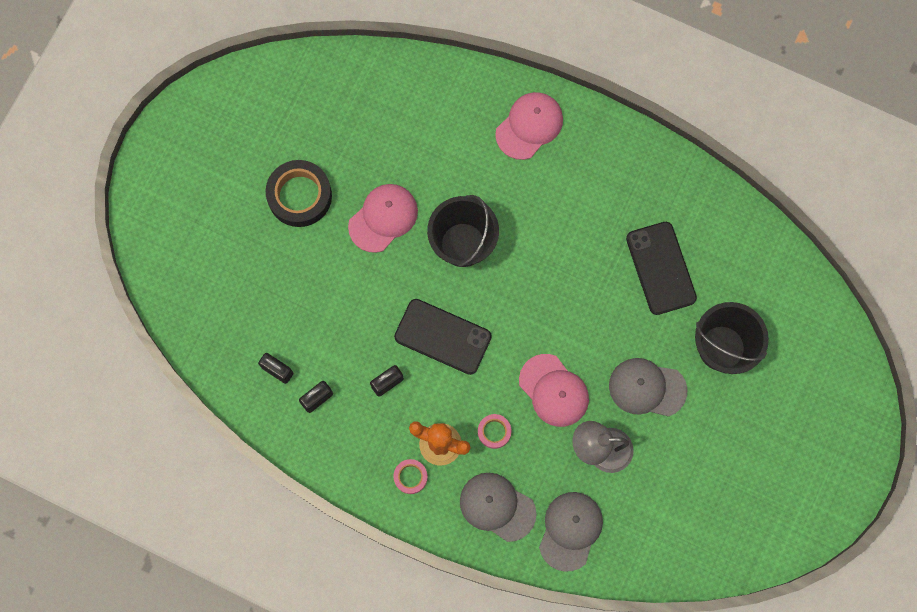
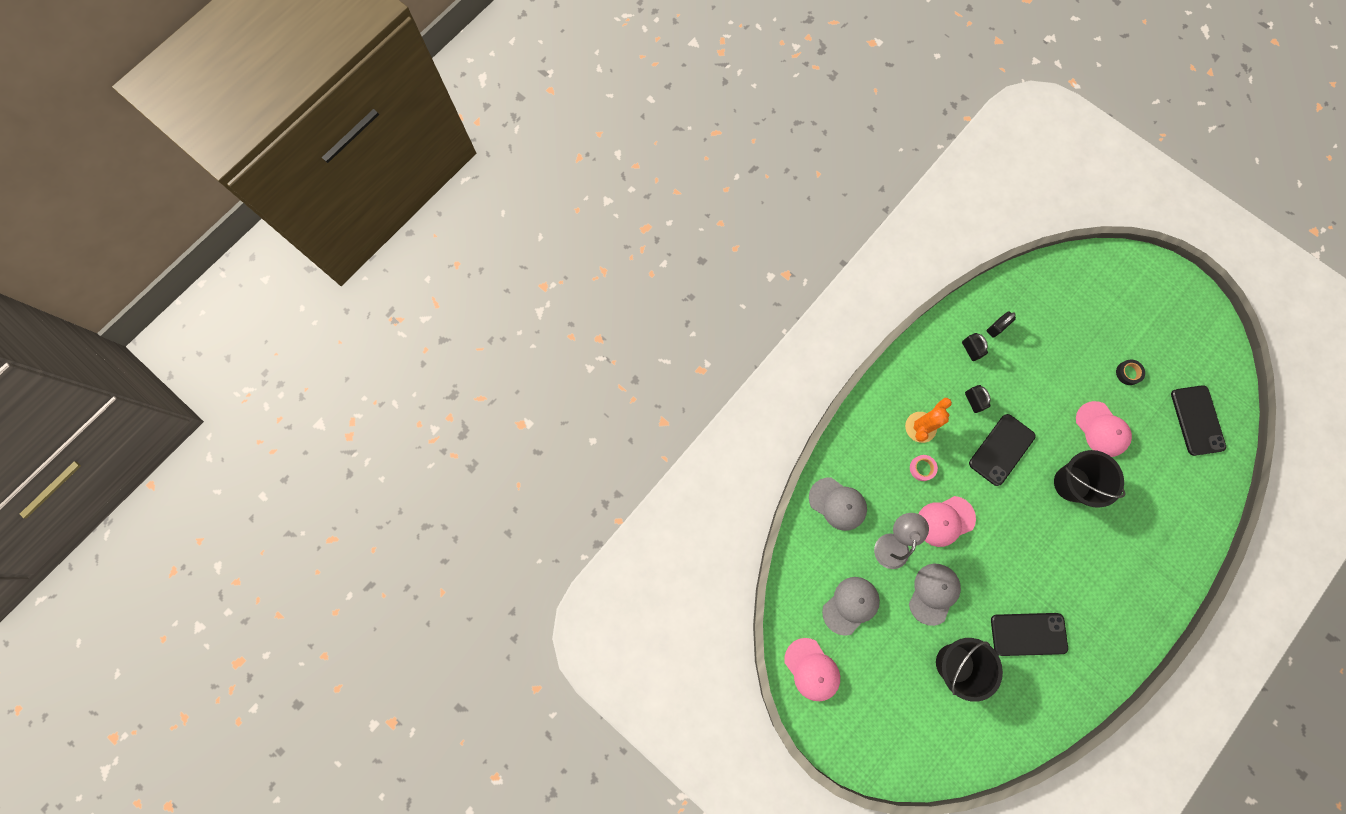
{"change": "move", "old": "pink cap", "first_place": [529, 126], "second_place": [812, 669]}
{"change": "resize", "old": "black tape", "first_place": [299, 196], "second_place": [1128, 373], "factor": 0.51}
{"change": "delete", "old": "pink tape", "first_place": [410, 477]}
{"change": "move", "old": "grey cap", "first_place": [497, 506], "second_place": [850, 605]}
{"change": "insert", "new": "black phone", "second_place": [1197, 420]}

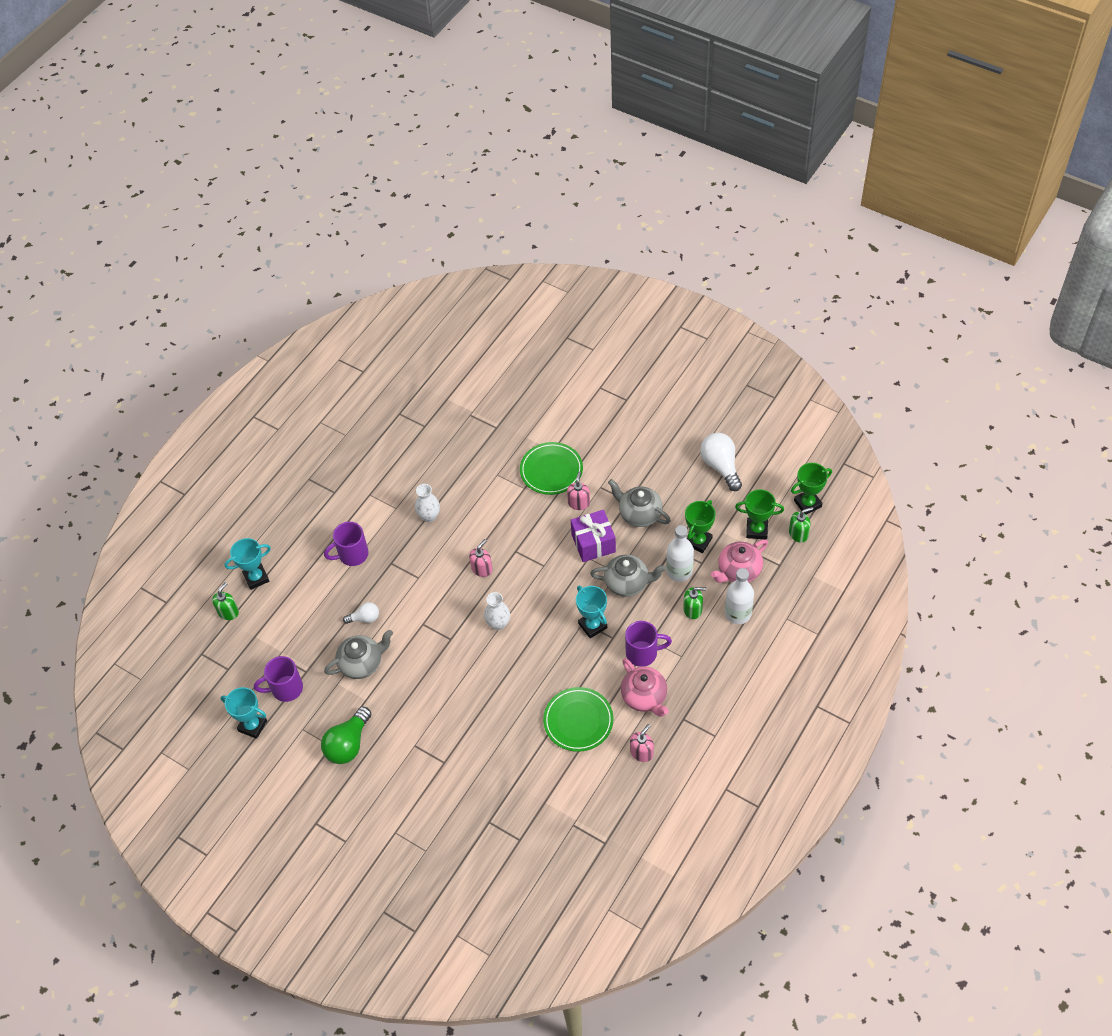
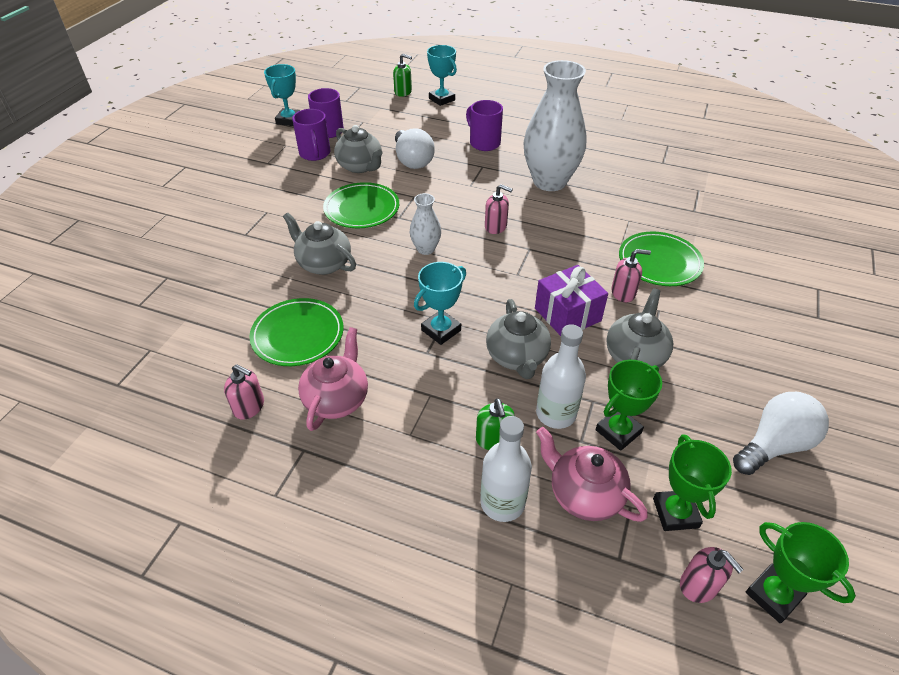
{"change": "resize", "old": "white vase", "first_place": [429, 516], "second_place": [549, 181], "factor": 2.15}
{"change": "rotate", "old": "green trophy", "first_place": [698, 541], "second_place": [618, 431], "degrees": -60}
{"change": "recolor", "old": "green soap dispenser", "new": "pink soap dispenser", "first_place": [798, 533], "second_place": [699, 585]}
{"change": "resize", "old": "white light bulb", "first_place": [365, 618], "second_place": [412, 160], "factor": 1.77}
{"change": "move", "old": "purple mug", "first_place": [643, 653], "second_place": [315, 154]}
{"change": "rotate", "old": "pink teapot", "first_place": [644, 697], "second_place": [337, 399], "degrees": 150}
{"change": "delete", "old": "green light bulb", "first_place": [348, 744]}
{"change": "insert", "new": "green plate", "second_place": [362, 209]}
{"change": "insert", "new": "grey teapot", "second_place": [323, 263]}

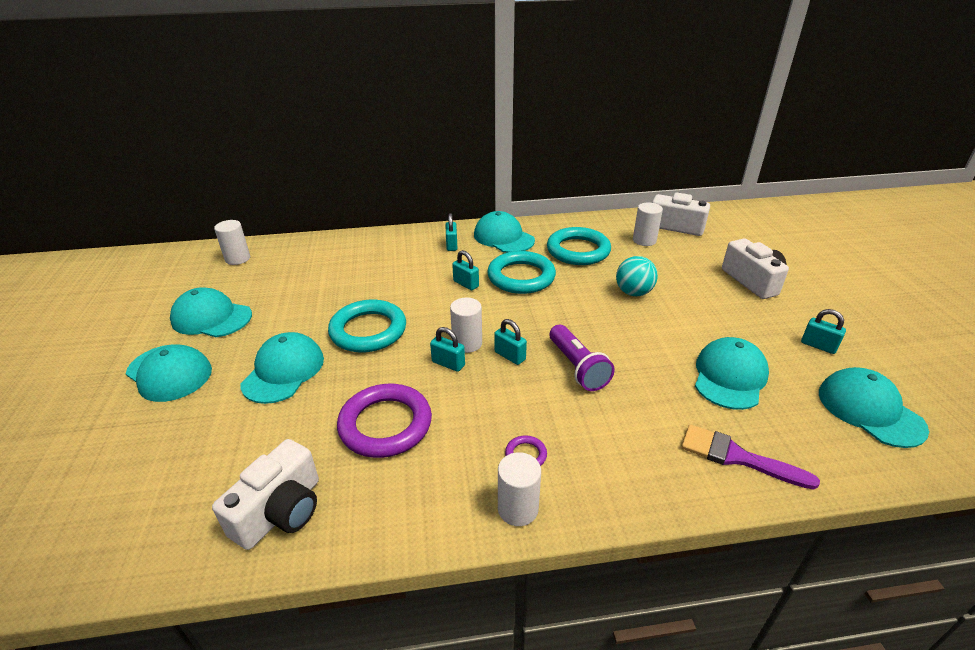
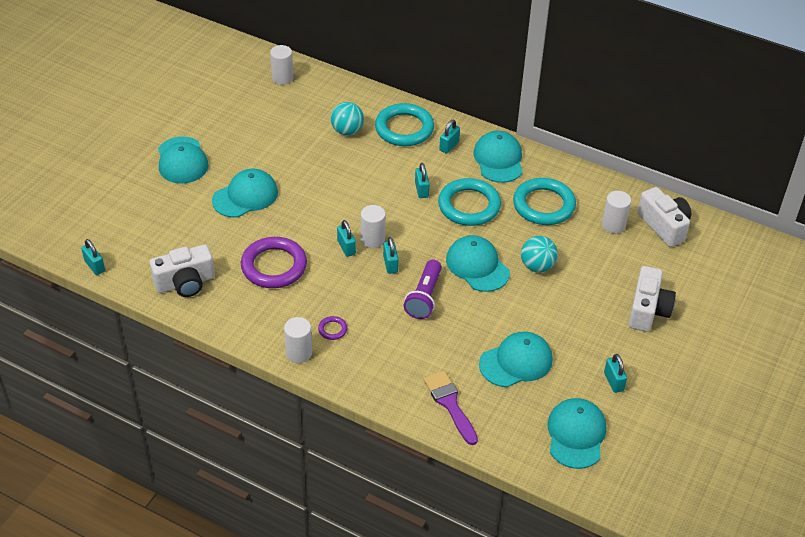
{"change": "move", "old": "turquoise cap", "first_place": [211, 318], "second_place": [477, 266]}
{"change": "move", "old": "turquoise ring", "first_place": [368, 330], "second_place": [404, 128]}
{"change": "insert", "new": "turquoise ball", "second_place": [347, 131]}
{"change": "insert", "new": "turquoise padlock", "second_place": [95, 266]}

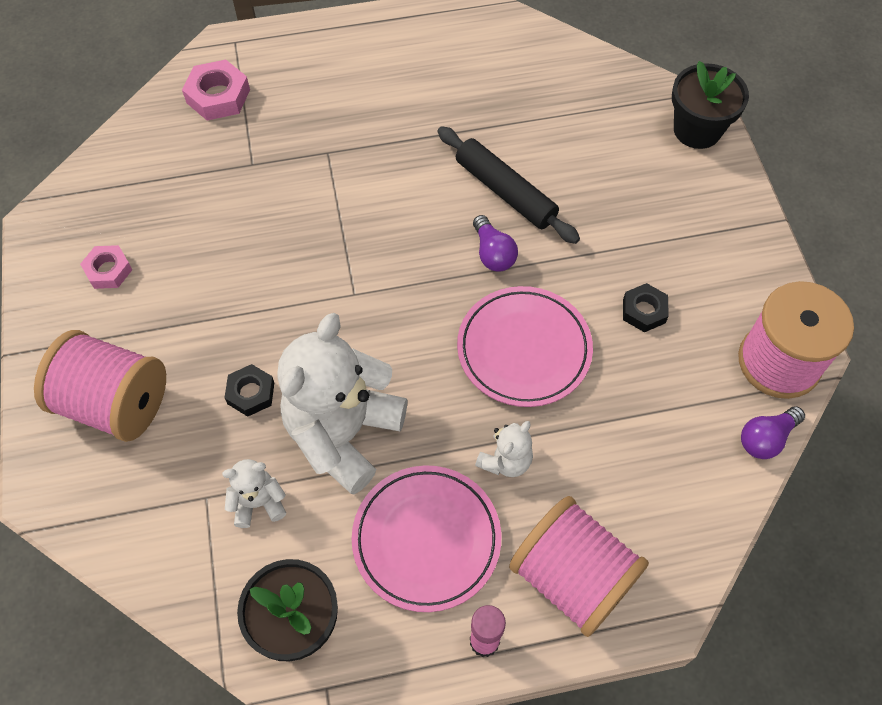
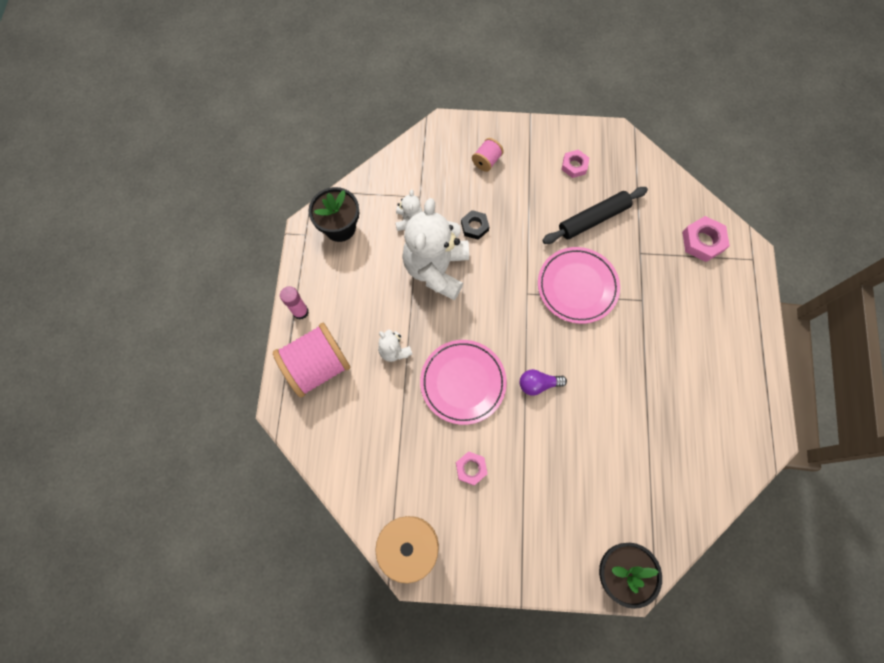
{"change": "move", "old": "black rolling pin", "first_place": [505, 192], "second_place": [593, 219]}
{"change": "recolor", "old": "black nut", "new": "pink nut", "first_place": [644, 311], "second_place": [471, 468]}
{"change": "rotate", "old": "white teddy bear", "first_place": [343, 433], "second_place": [436, 269], "degrees": -120}
{"change": "resize", "old": "pink spool", "first_place": [115, 403], "second_place": [486, 161], "factor": 0.48}
{"change": "delete", "old": "purple light bulb", "first_place": [766, 438]}
{"change": "move", "old": "pink plate", "first_place": [426, 539], "second_place": [577, 287]}

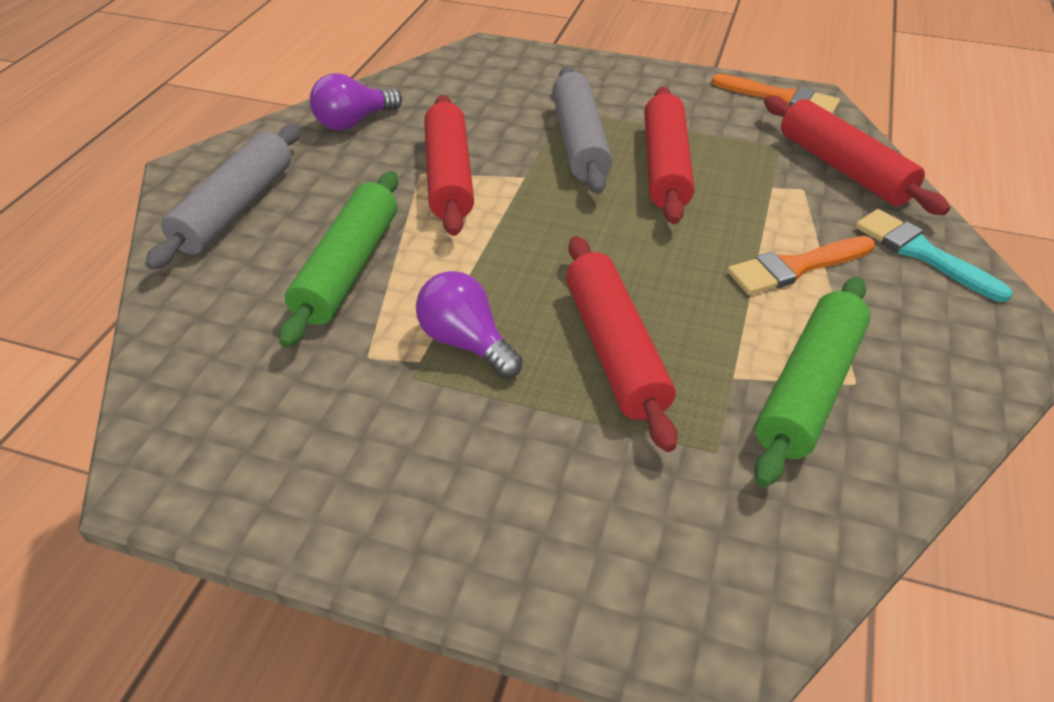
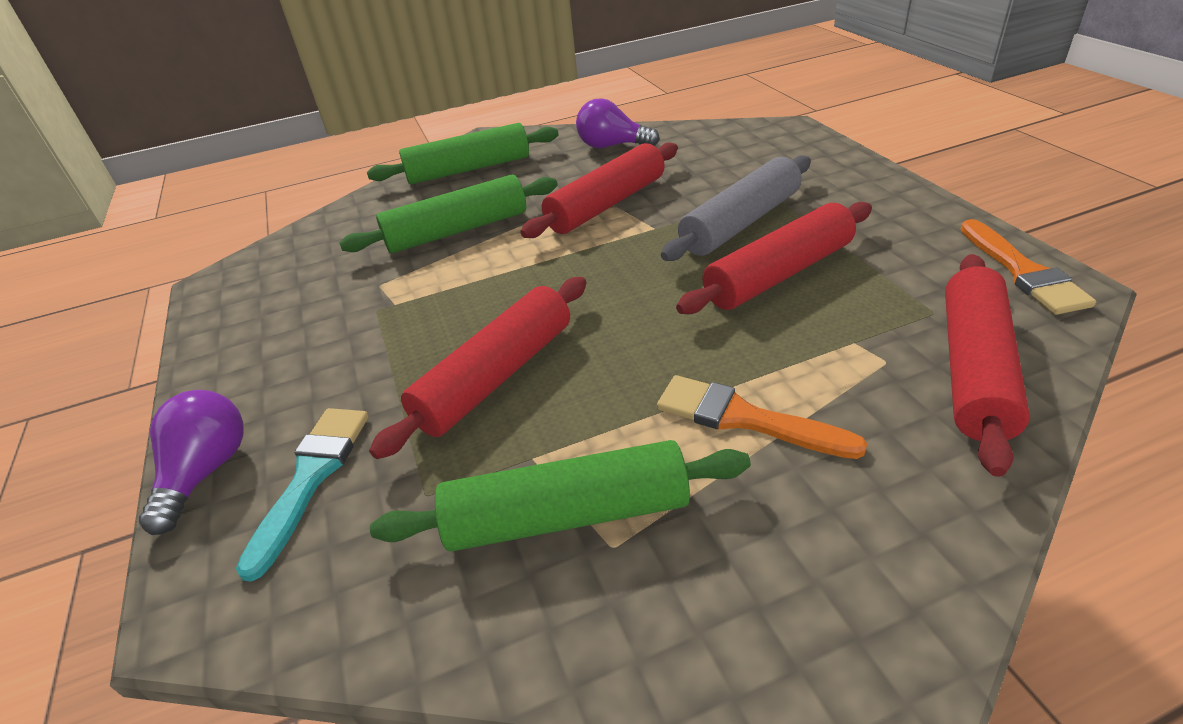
{"change": "recolor", "old": "grey rolling pin", "new": "green rolling pin", "first_place": [236, 208], "second_place": [469, 169]}
{"change": "move", "old": "turquoise brush", "first_place": [922, 253], "second_place": [311, 477]}
{"change": "move", "old": "purple light bulb", "first_place": [466, 342], "second_place": [206, 472]}

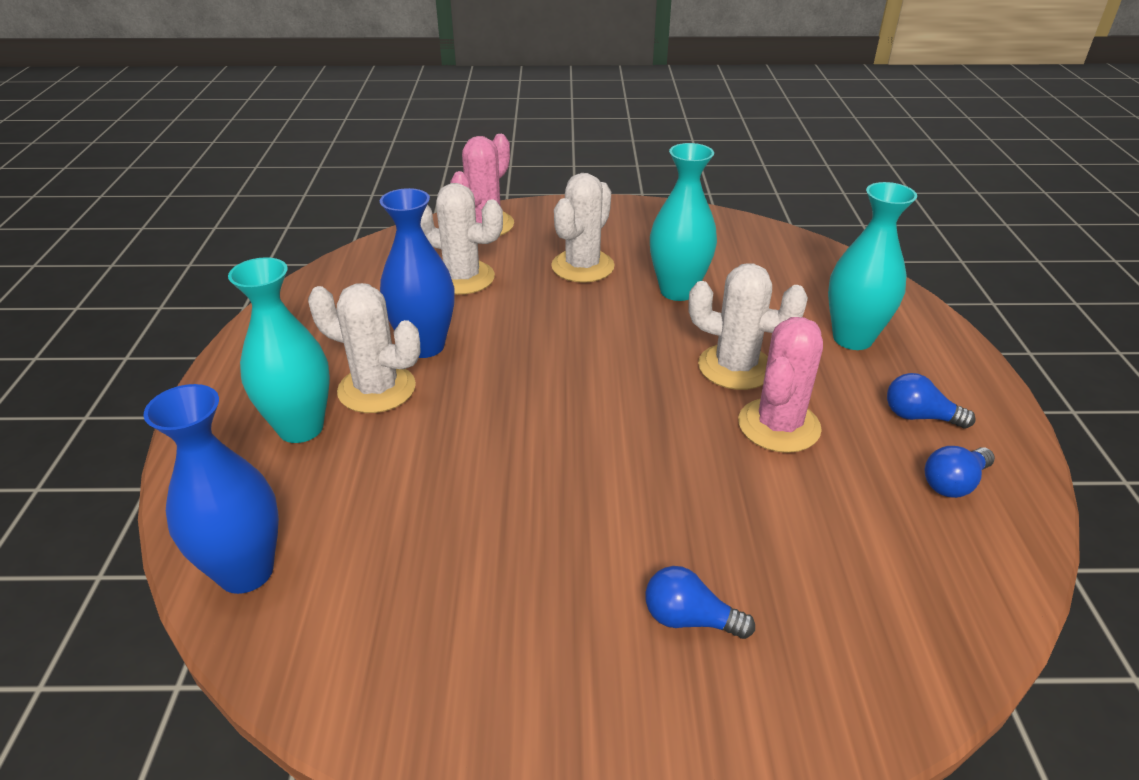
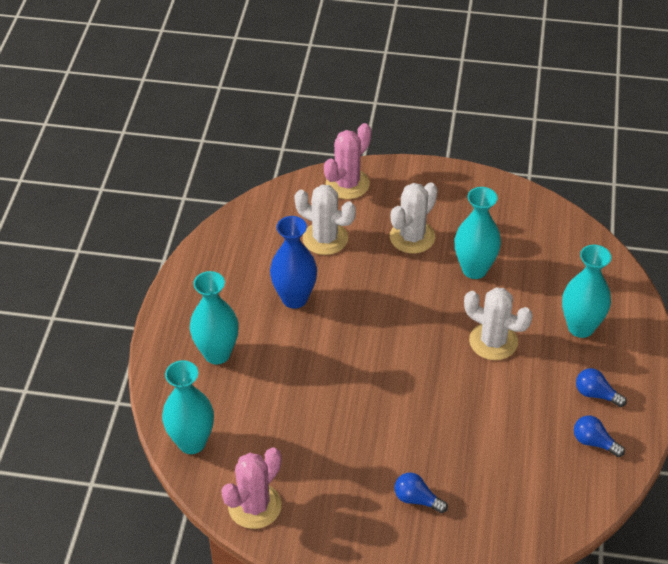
{"change": "delete", "old": "white cactus", "first_place": [377, 389]}
{"change": "move", "old": "pink cactus", "first_place": [779, 426], "second_place": [254, 506]}
{"change": "recolor", "old": "blue vase", "new": "turquoise vase", "first_place": [246, 572], "second_place": [192, 442]}
{"change": "rotate", "old": "blue light bulb", "first_place": [953, 483], "second_place": [594, 442], "degrees": 60}

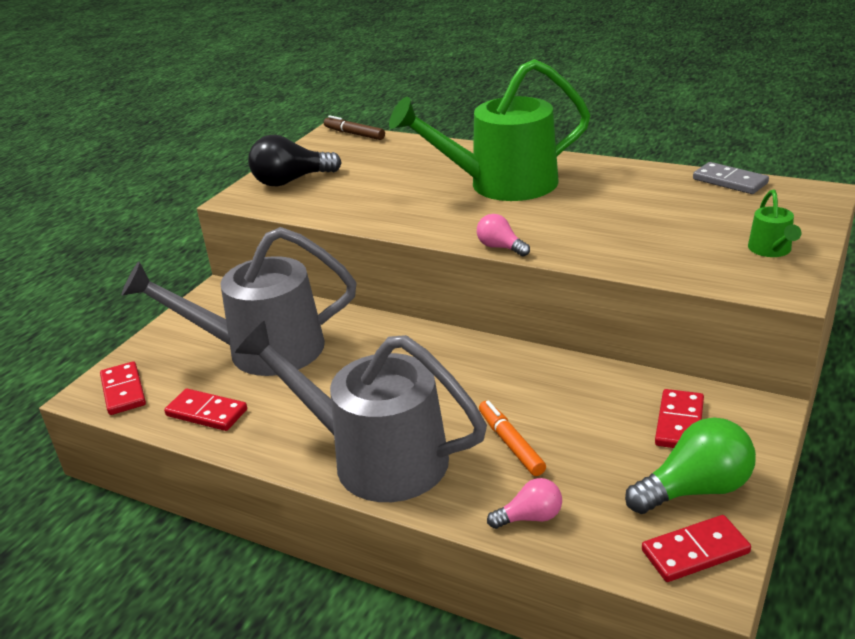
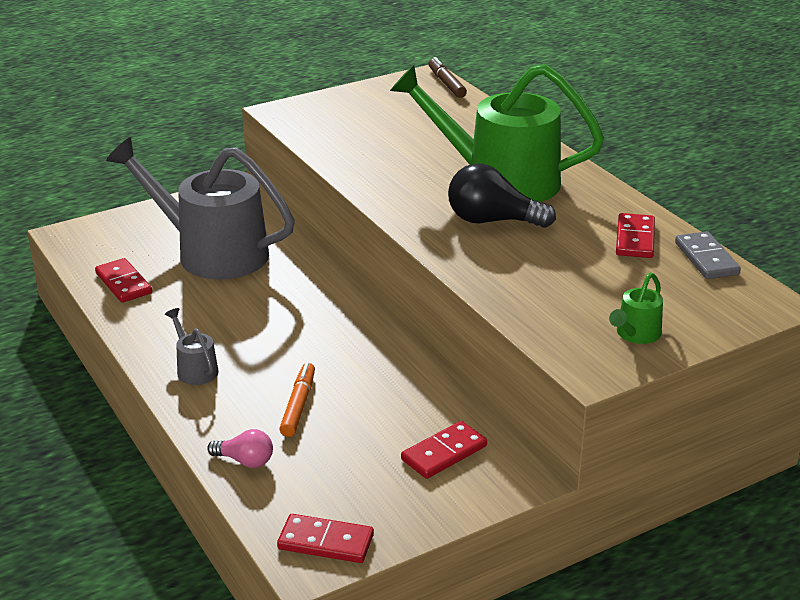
{"change": "move", "old": "black light bulb", "first_place": [291, 181], "second_place": [492, 221]}
{"change": "delete", "old": "pink light bulb", "first_place": [500, 247]}
{"change": "resize", "old": "grey watering can", "first_place": [375, 458], "second_place": [195, 369], "factor": 0.4}
{"change": "move", "old": "red domino", "first_place": [123, 391], "second_place": [634, 239]}
{"change": "delete", "old": "green light bulb", "first_place": [695, 489]}

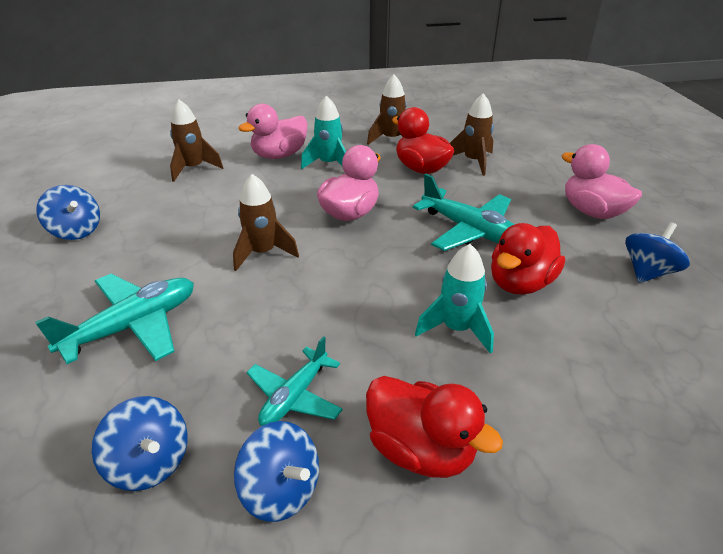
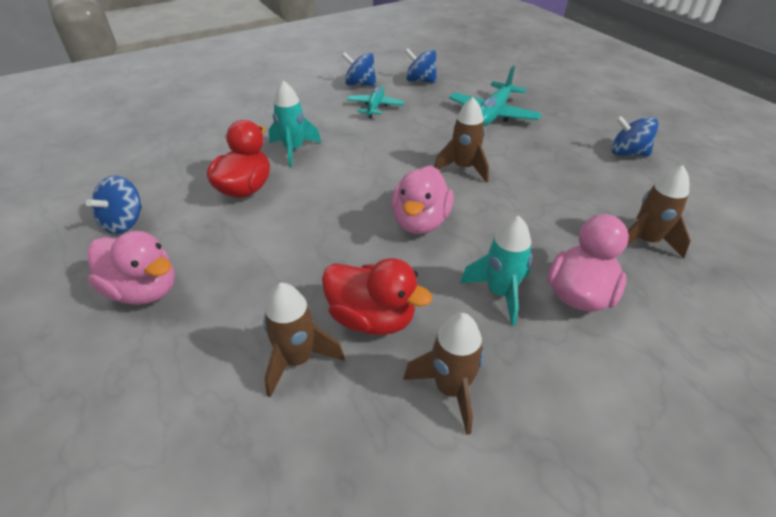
{"change": "delete", "old": "turquoise plane", "first_place": [469, 230]}
{"change": "delete", "old": "red duck", "first_place": [421, 449]}

